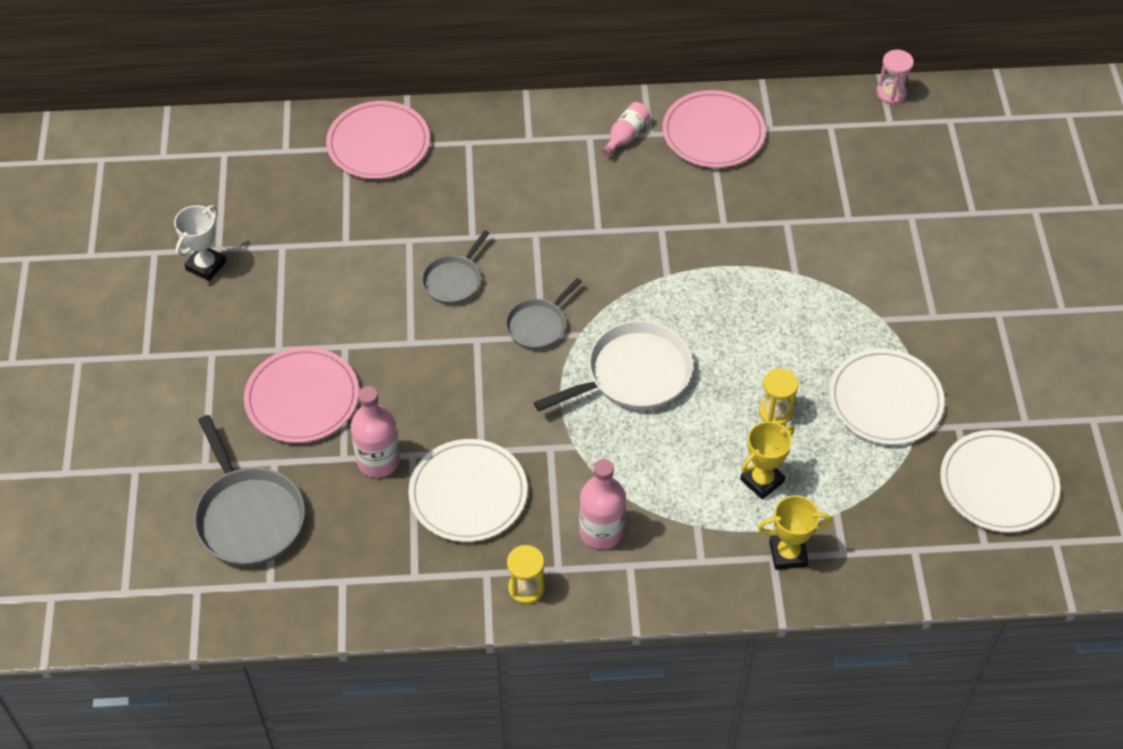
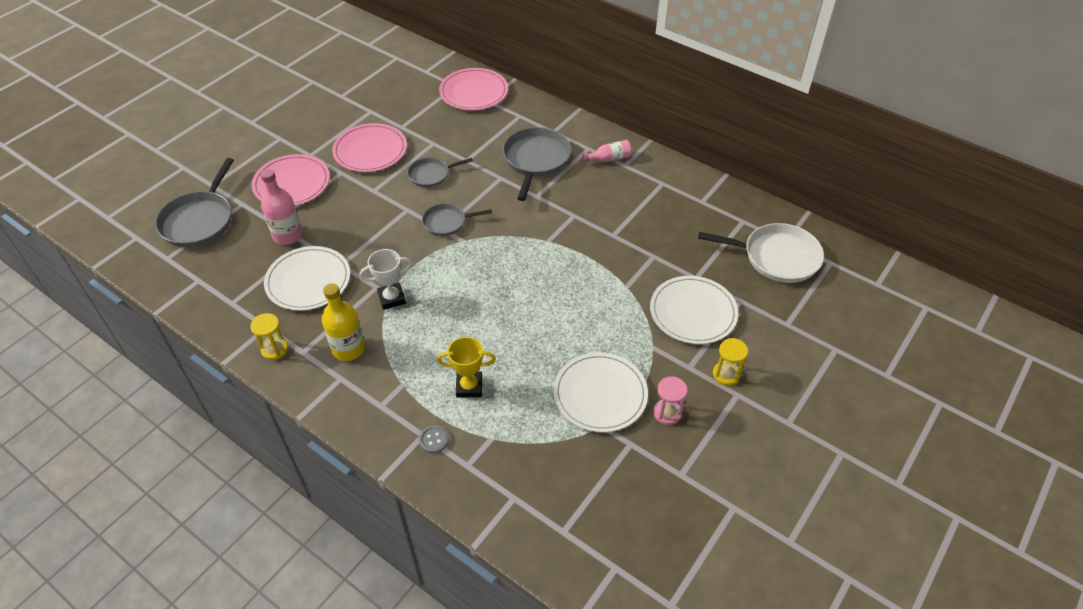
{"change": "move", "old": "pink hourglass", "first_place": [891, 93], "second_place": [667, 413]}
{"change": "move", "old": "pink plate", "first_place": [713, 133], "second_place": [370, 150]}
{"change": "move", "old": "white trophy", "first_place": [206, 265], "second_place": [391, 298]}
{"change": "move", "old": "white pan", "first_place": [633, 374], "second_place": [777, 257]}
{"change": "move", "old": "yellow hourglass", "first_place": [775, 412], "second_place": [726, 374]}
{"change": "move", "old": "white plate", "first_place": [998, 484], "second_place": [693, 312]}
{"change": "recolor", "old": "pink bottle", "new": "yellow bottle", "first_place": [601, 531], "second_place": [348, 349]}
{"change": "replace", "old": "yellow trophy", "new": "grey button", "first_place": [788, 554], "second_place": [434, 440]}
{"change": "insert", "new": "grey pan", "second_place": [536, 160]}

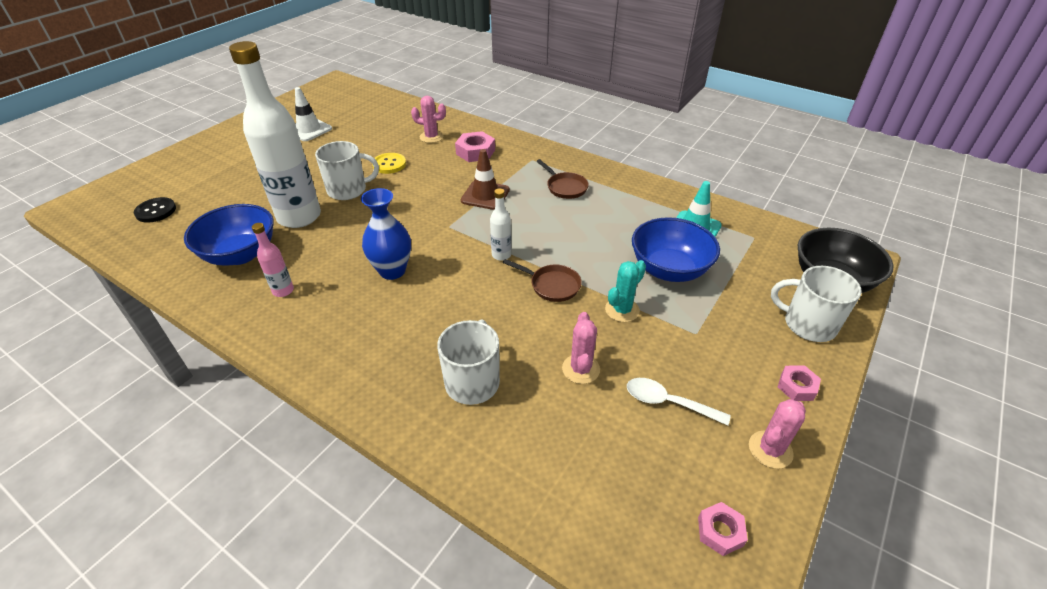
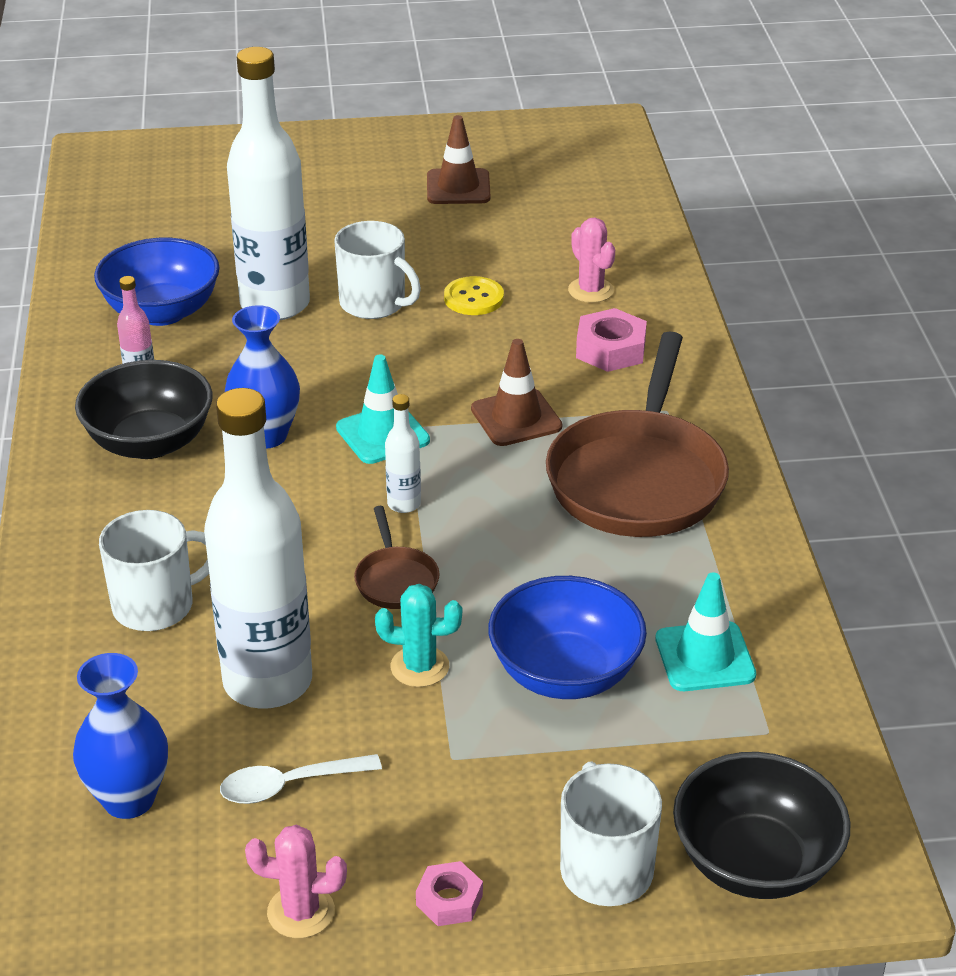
{"change": "recolor", "old": "white traffic cone", "new": "brown traffic cone", "first_place": [309, 130], "second_place": [458, 187]}
{"change": "resize", "old": "brown pan", "first_place": [565, 187], "second_place": [638, 478], "factor": 2.27}
{"change": "delete", "old": "black button", "first_place": [156, 211]}
{"change": "replace", "old": "pink cactus", "new": "white bottle", "first_place": [581, 369], "second_place": [268, 682]}
{"change": "rotate", "old": "white spoon", "first_place": [668, 402], "second_place": [289, 785], "degrees": -90}
{"change": "delete", "old": "pink nut", "first_place": [720, 531]}
{"change": "insert", "new": "turquoise traffic cone", "second_place": [382, 434]}
{"change": "insert", "new": "black bowl", "second_place": [149, 442]}
{"change": "insert", "new": "blue vase", "second_place": [129, 799]}

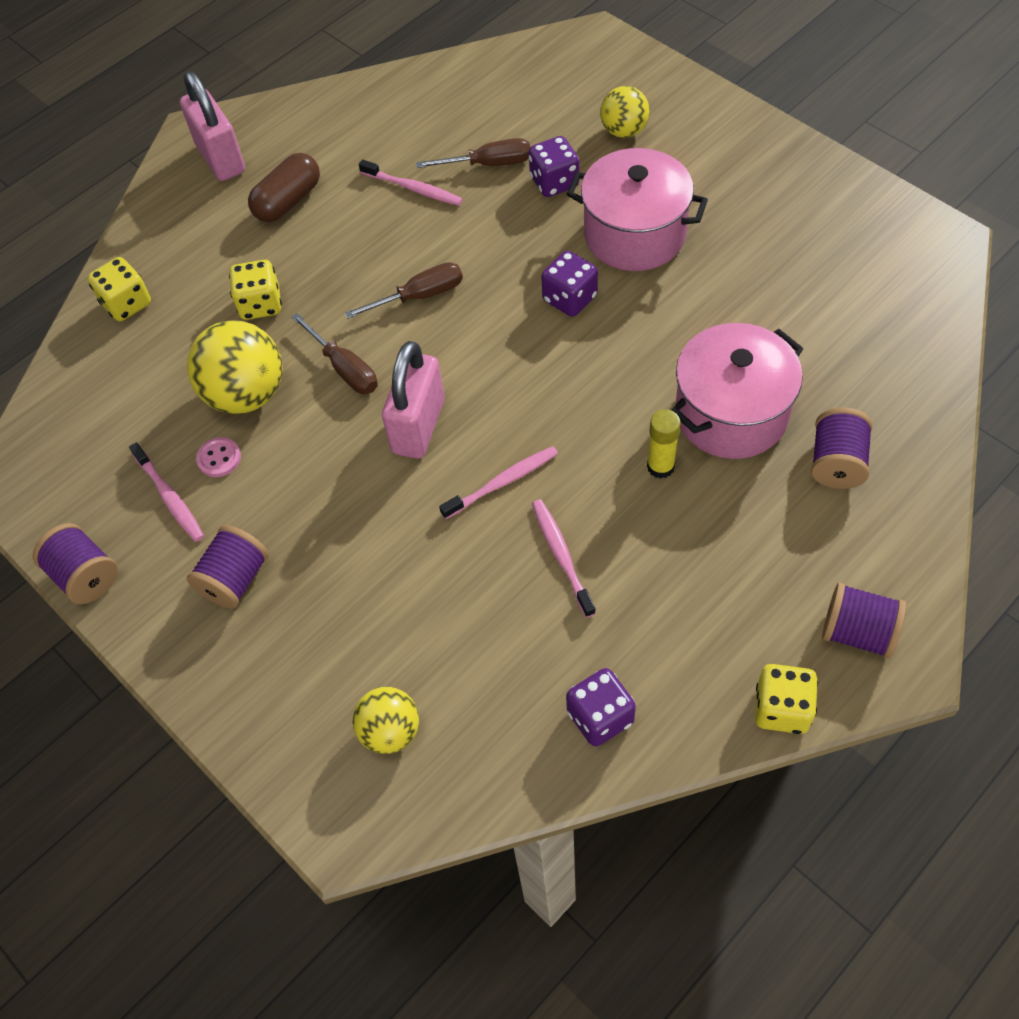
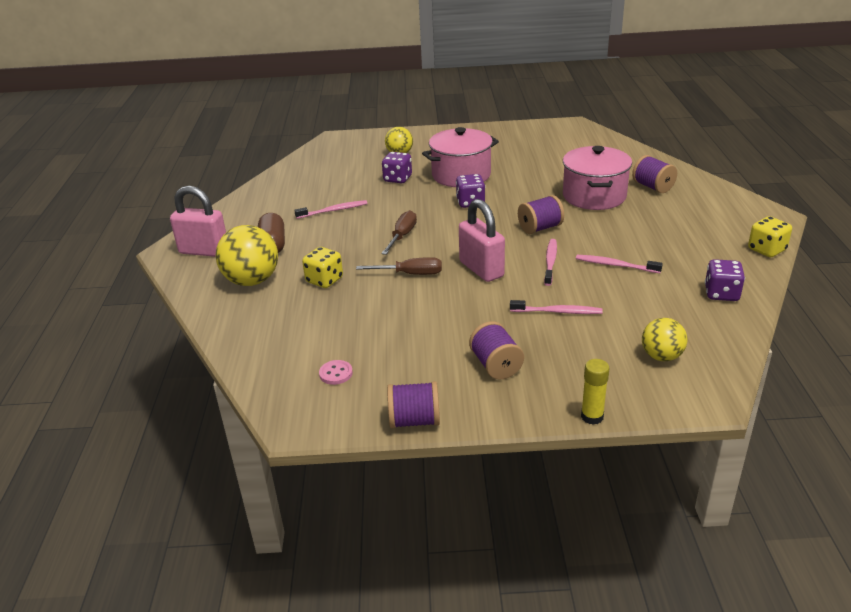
{"change": "delete", "old": "brown screwdriver", "first_place": [489, 164]}
{"change": "delete", "old": "yellow dice", "first_place": [127, 303]}
{"change": "move", "old": "yellow ball", "first_place": [246, 394], "second_place": [252, 281]}
{"change": "move", "old": "yellow glue stick", "first_place": [660, 467], "second_place": [592, 417]}
{"change": "move", "old": "pink button", "first_place": [219, 458], "second_place": [336, 373]}
{"change": "move", "old": "pink toothbrush", "first_place": [169, 497], "second_place": [557, 312]}
{"change": "move", "old": "purple spool", "first_place": [857, 632], "second_place": [540, 228]}

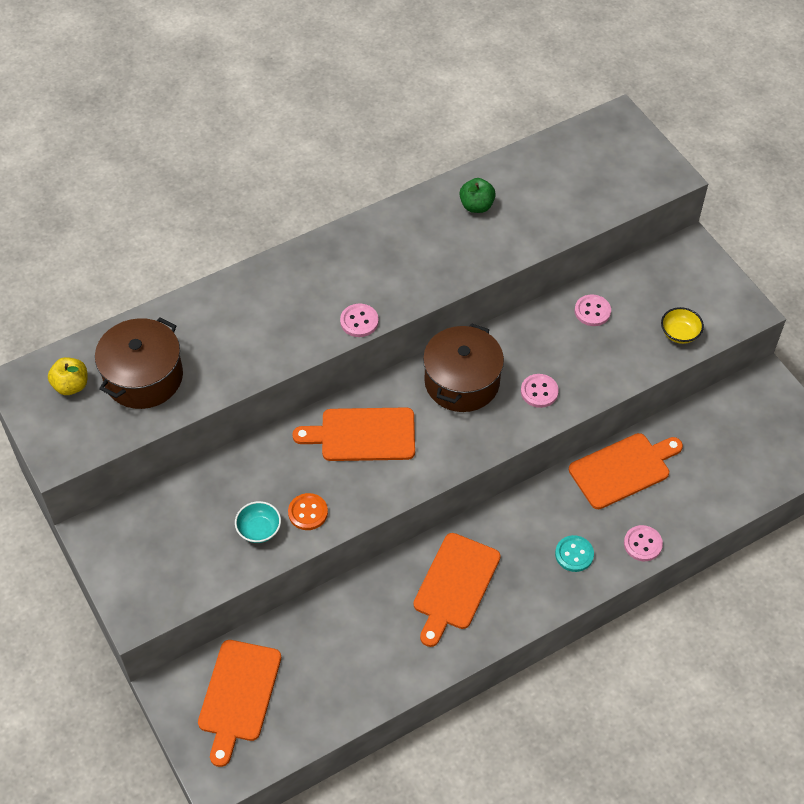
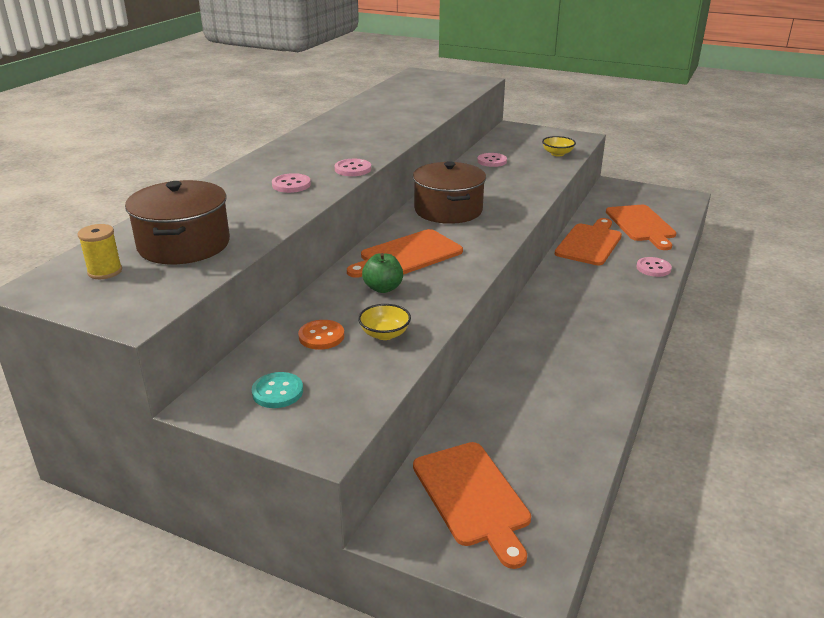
{"change": "move", "old": "green apple", "first_place": [476, 206], "second_place": [383, 288]}
{"change": "replace", "old": "yellow apple", "new": "yellow spool", "first_place": [71, 385], "second_place": [105, 271]}
{"change": "move", "old": "pink button", "first_place": [539, 391], "second_place": [291, 185]}
{"change": "move", "old": "orange button", "first_place": [308, 512], "second_place": [321, 336]}
{"change": "recolor", "old": "turquoise bowl", "new": "yellow bowl", "first_place": [259, 529], "second_place": [384, 334]}
{"change": "move", "old": "orange cutting board", "first_place": [455, 585], "second_place": [641, 225]}
{"change": "move", "old": "turquoise button", "first_place": [574, 554], "second_place": [277, 392]}

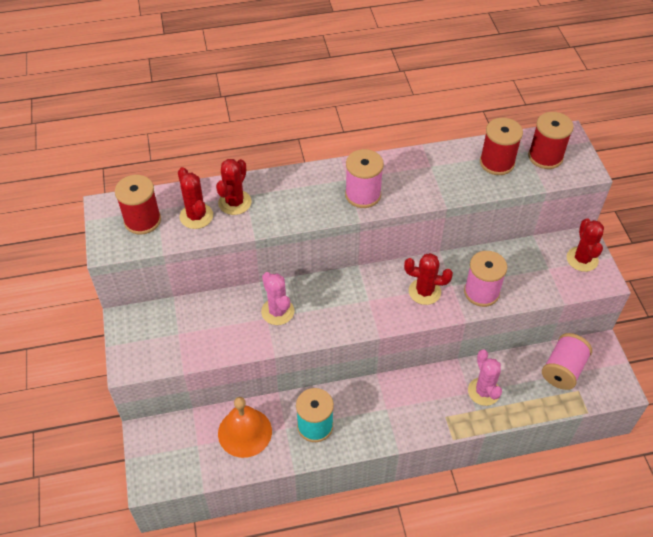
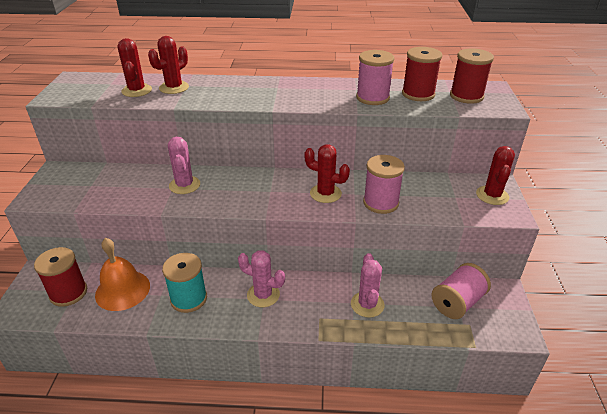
{"change": "move", "old": "pink spool", "first_place": [363, 195], "second_place": [372, 98]}
{"change": "move", "old": "red spool", "first_place": [142, 220], "second_place": [68, 293]}
{"change": "insert", "new": "pink cactus", "second_place": [263, 295]}

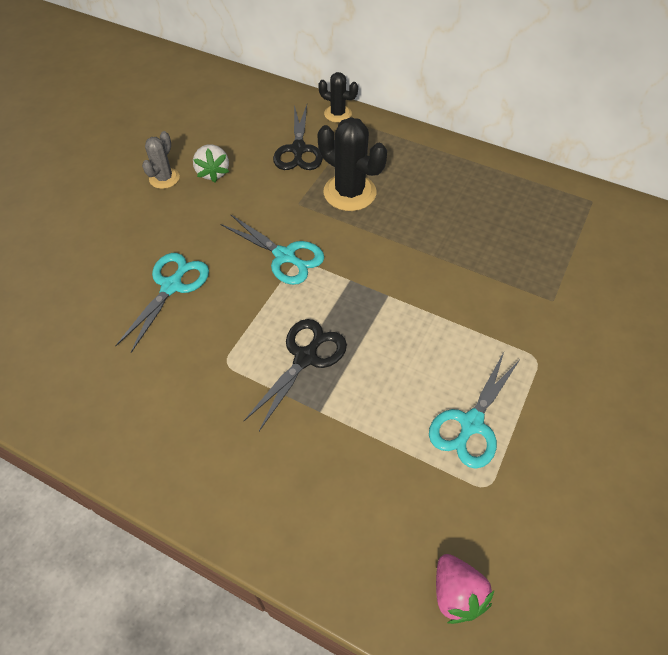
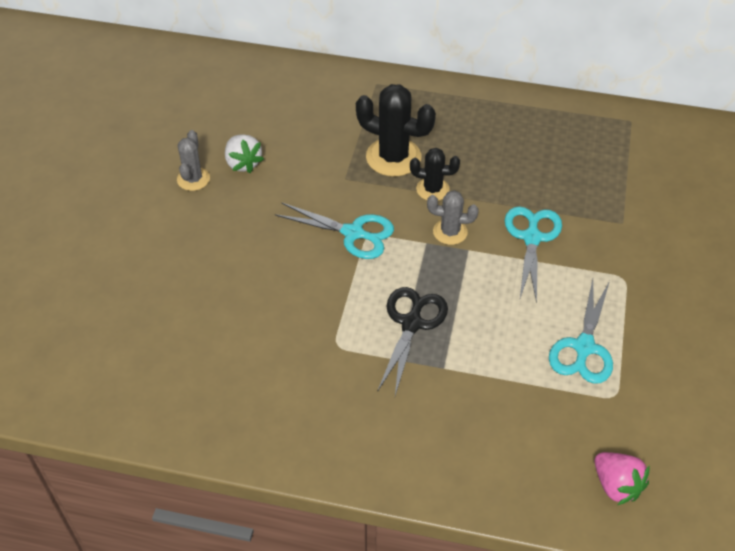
{"change": "move", "old": "black cactus", "first_place": [337, 114], "second_place": [432, 189]}
{"change": "delete", "old": "black scissors", "first_place": [298, 149]}
{"change": "move", "old": "turquoise scissors", "first_place": [172, 286], "second_place": [532, 238]}
{"change": "insert", "new": "grey cactus", "second_place": [450, 232]}

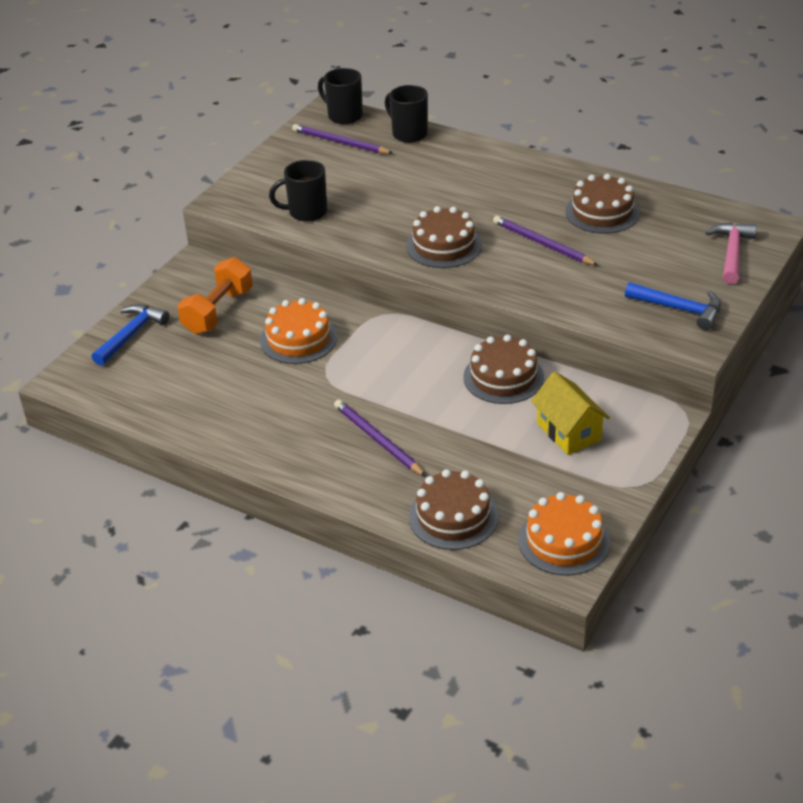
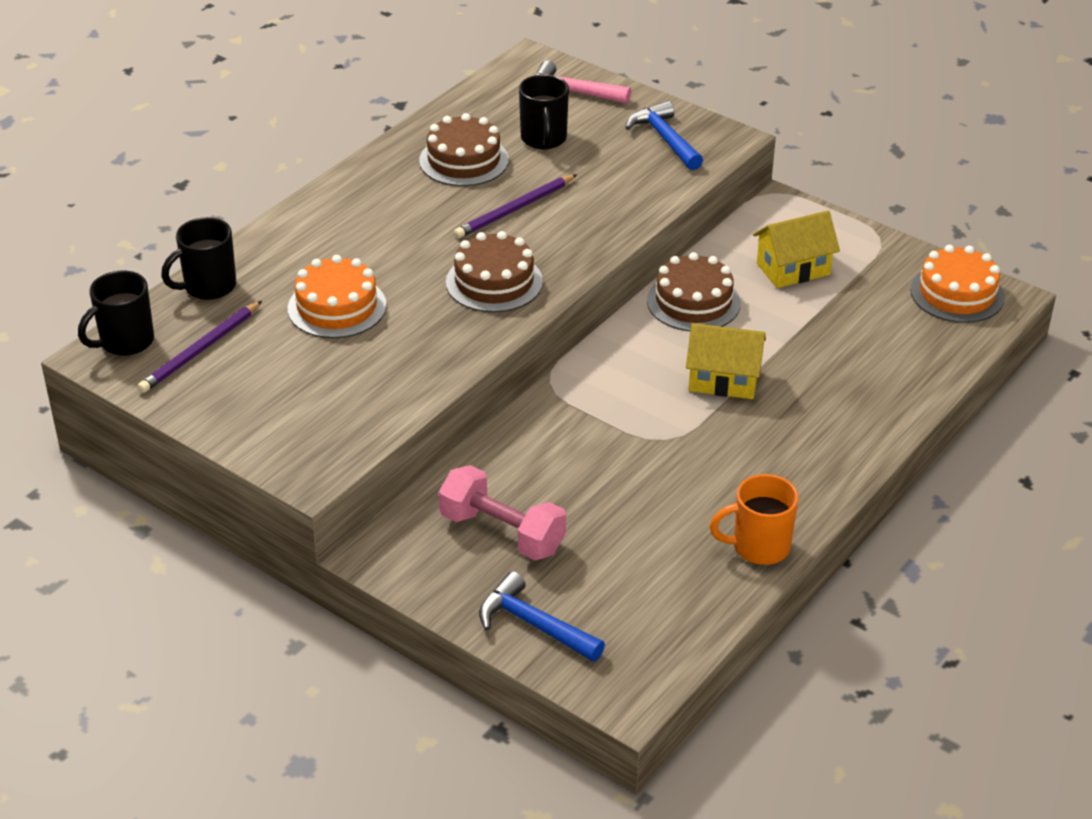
{"change": "move", "old": "black mug", "first_place": [306, 212], "second_place": [543, 139]}
{"change": "recolor", "old": "orange dumbbell", "new": "pink dumbbell", "first_place": [218, 311], "second_place": [502, 533]}
{"change": "rotate", "old": "blue hammer", "first_place": [680, 309], "second_place": [664, 139], "degrees": -60}
{"change": "move", "old": "orange cake", "first_place": [298, 339], "second_place": [337, 307]}
{"change": "delete", "old": "purple pencil", "first_place": [378, 440]}
{"change": "delete", "old": "brown cake", "first_place": [453, 516]}
{"change": "insert", "new": "yellow house", "second_place": [723, 380]}
{"change": "insert", "new": "orange mug", "second_place": [759, 547]}

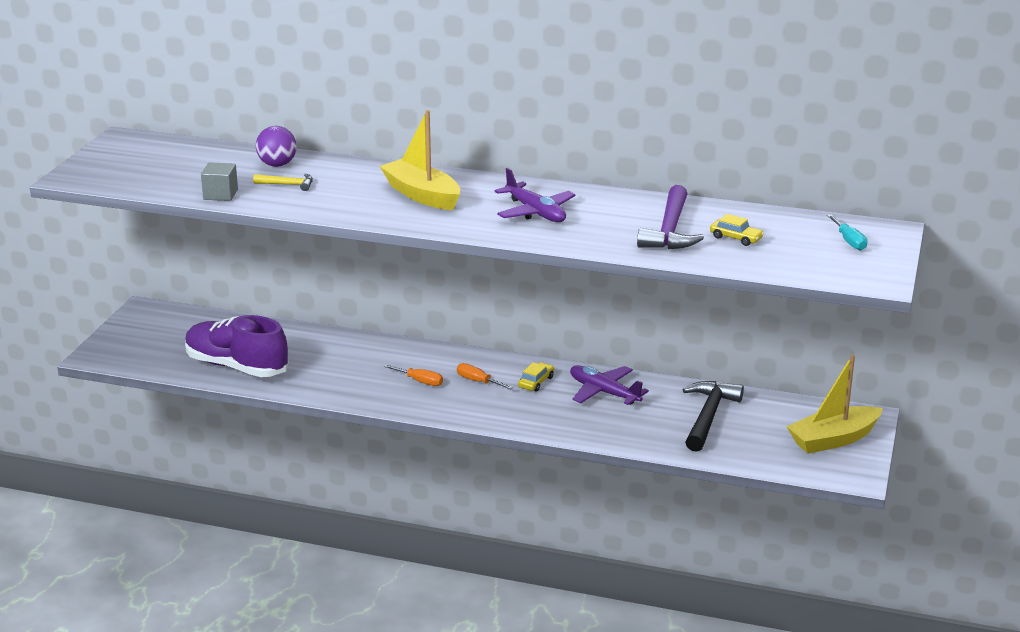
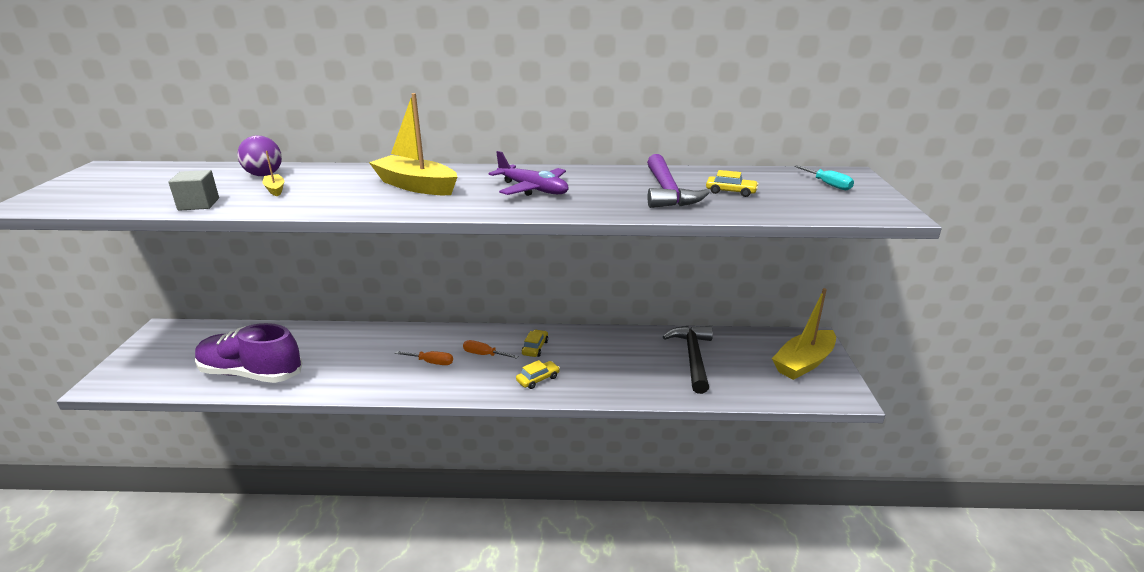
{"change": "replace", "old": "yellow hammer", "new": "yellow boat", "first_place": [288, 184], "second_place": [275, 189]}
{"change": "delete", "old": "purple plane", "first_place": [603, 392]}
{"change": "insert", "new": "yellow car", "second_place": [538, 379]}

